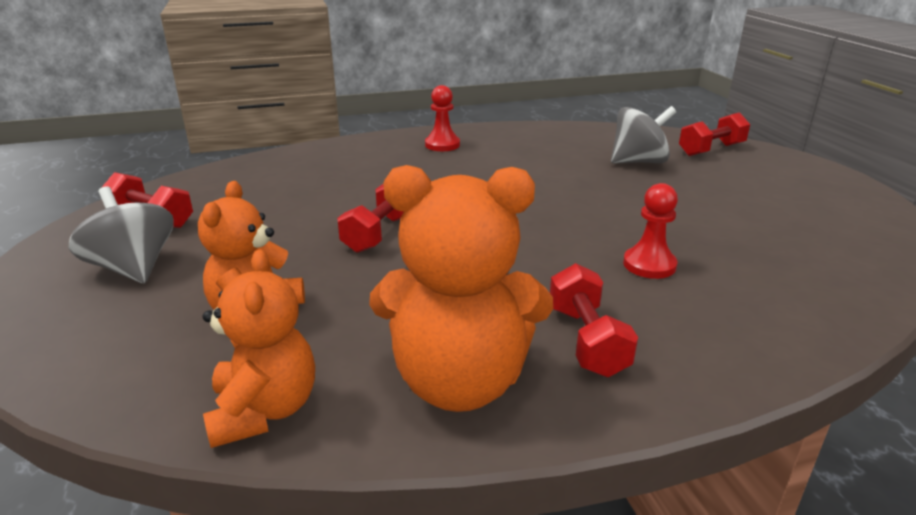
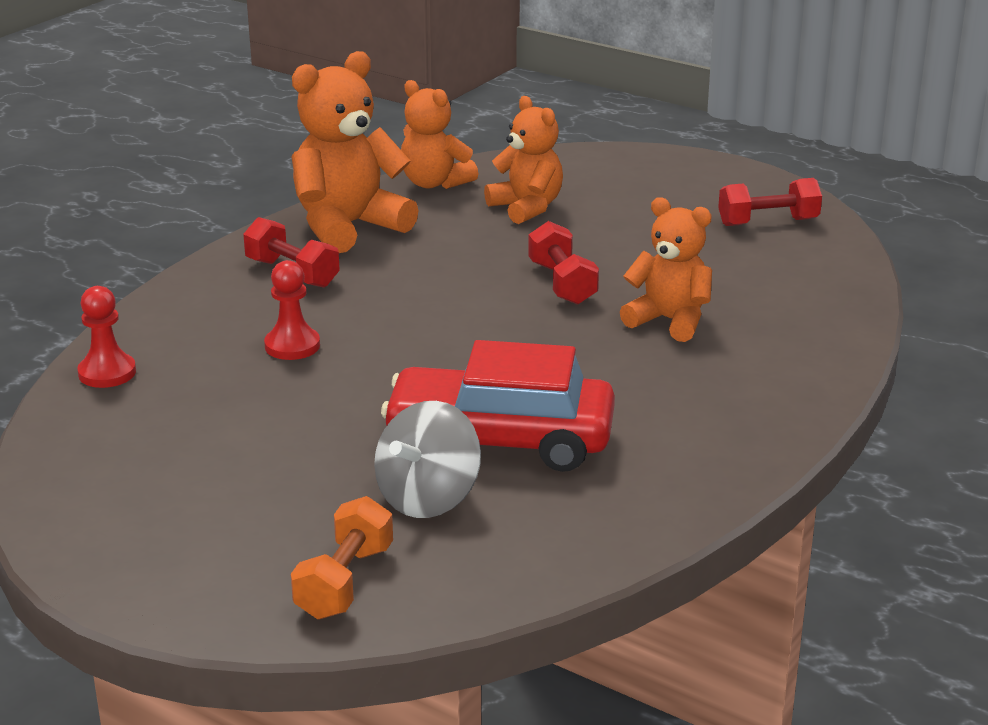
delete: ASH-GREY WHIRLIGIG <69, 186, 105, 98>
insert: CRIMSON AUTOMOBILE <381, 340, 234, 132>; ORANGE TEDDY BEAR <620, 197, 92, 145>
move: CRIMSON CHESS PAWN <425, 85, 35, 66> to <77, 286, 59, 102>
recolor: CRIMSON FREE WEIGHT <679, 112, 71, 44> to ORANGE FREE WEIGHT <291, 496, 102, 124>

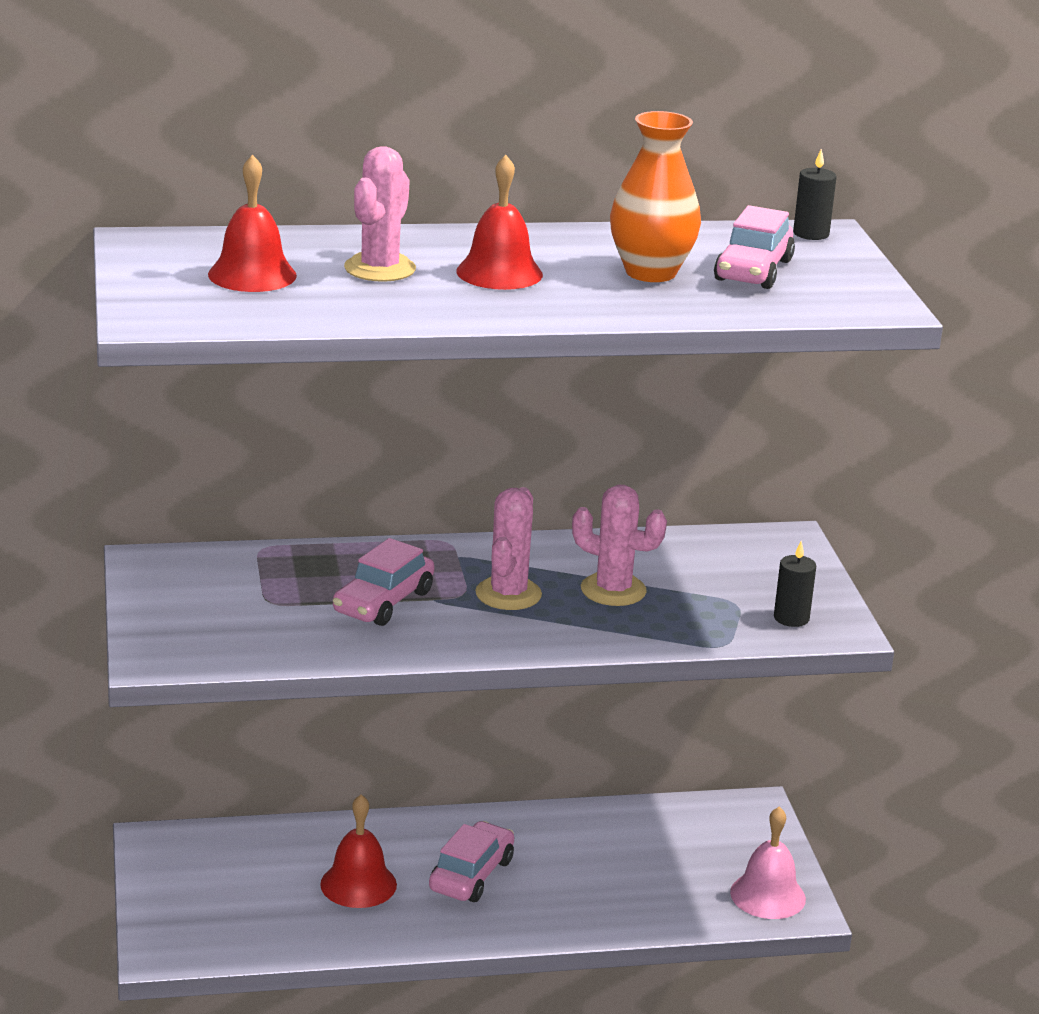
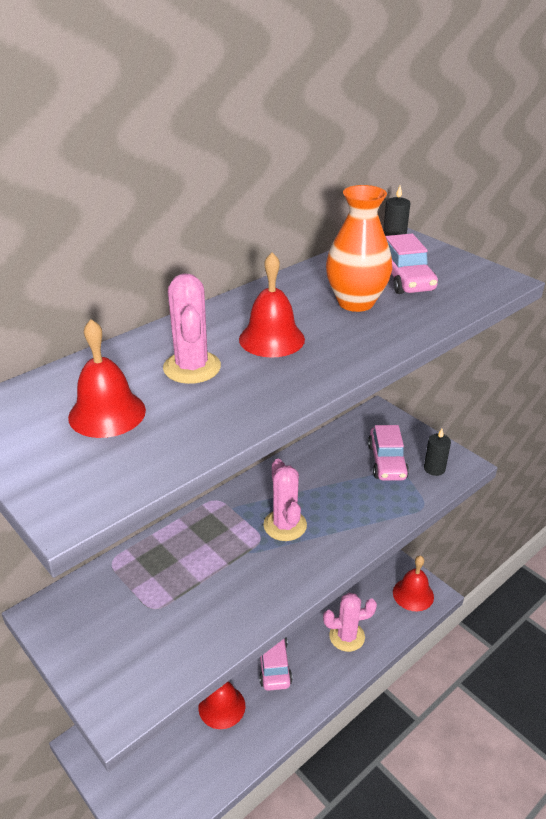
move: ROSY AUTOMOBILE <333, 538, 101, 88> to <368, 425, 41, 56>; ROSY SAGUARO CACTUS <572, 485, 95, 121> to <323, 593, 54, 59>
recolor: ROSY HAND BELL <730, 806, 76, 113> to CRIMSON HAND BELL <393, 556, 41, 55>

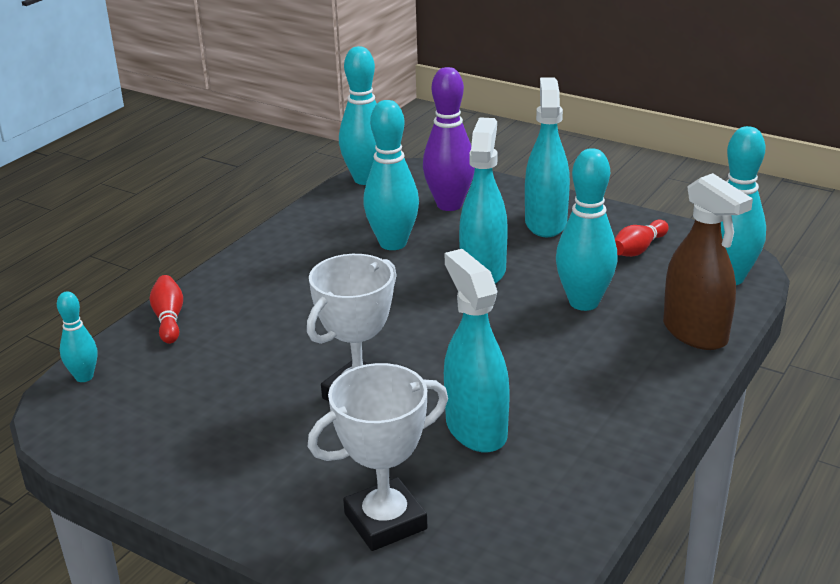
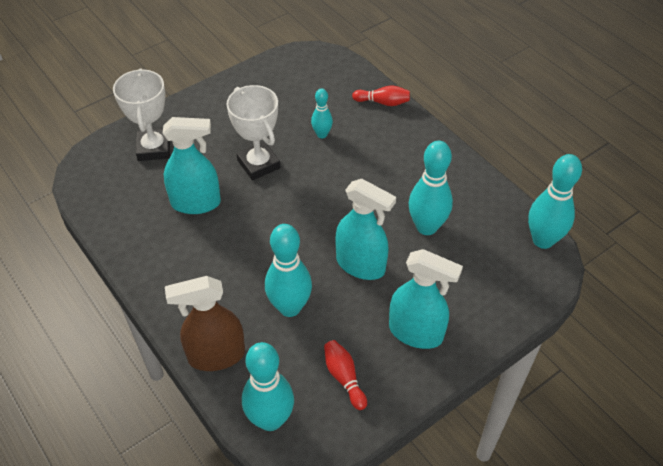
delete: ROYAL PURPLE SKITTLE <423, 67, 52, 144>
move: AQUA SKITTLE <57, 291, 40, 91> to <311, 88, 22, 50>

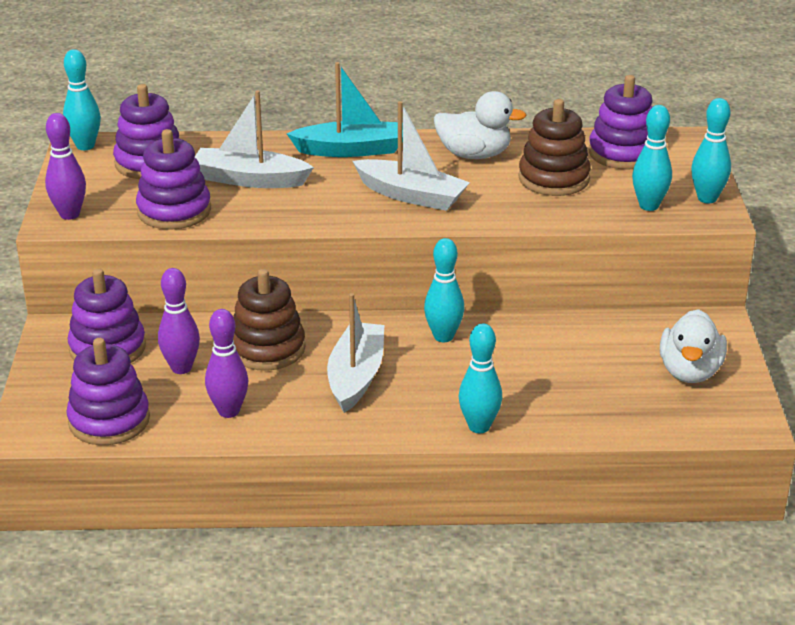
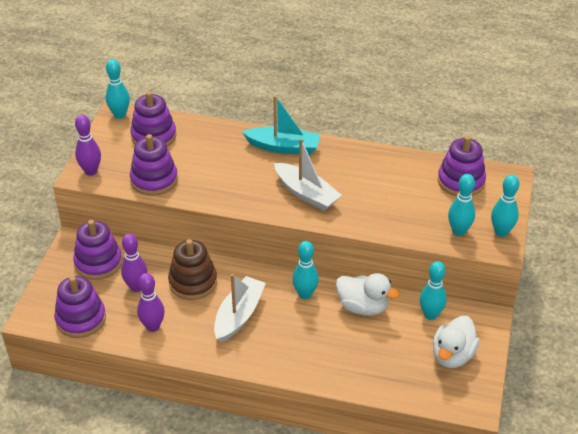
delete: WHITE TOY BOAT <195, 91, 119, 97>; RUSSET STACKING RINGS <518, 99, 73, 97>
move: WHITE TOY DUCK <434, 91, 93, 68> to <336, 273, 63, 43>; AQUA SKITTLE <459, 324, 43, 110> to <420, 261, 27, 59>

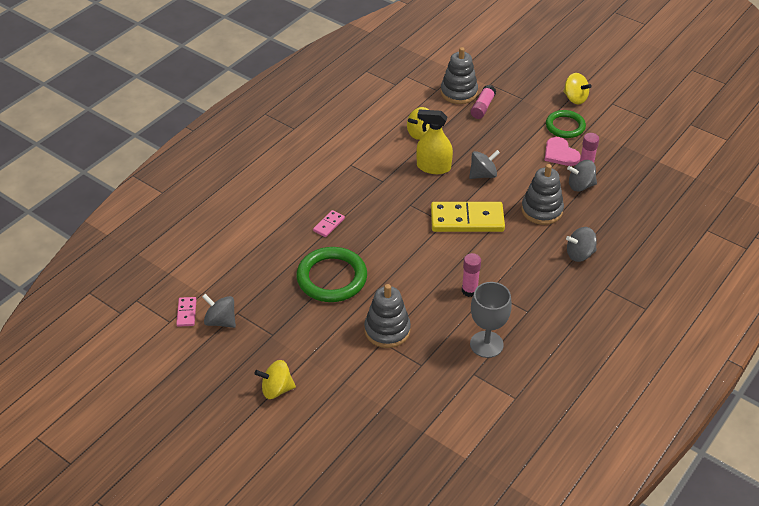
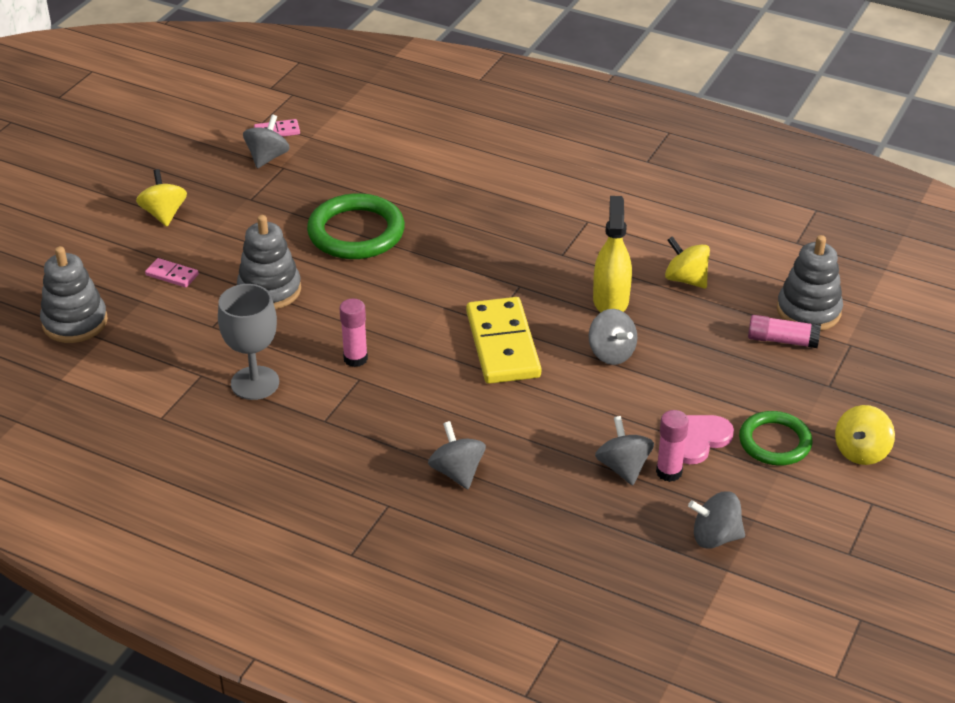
insert: ASH-GREY WHIRLIGIG <688, 491, 57, 58>
move: ROSY DOMINO PIECE <313, 210, 32, 27> to <145, 258, 54, 29>; ASH-GREY STACKING RINGS <521, 164, 43, 61> to <40, 246, 68, 97>

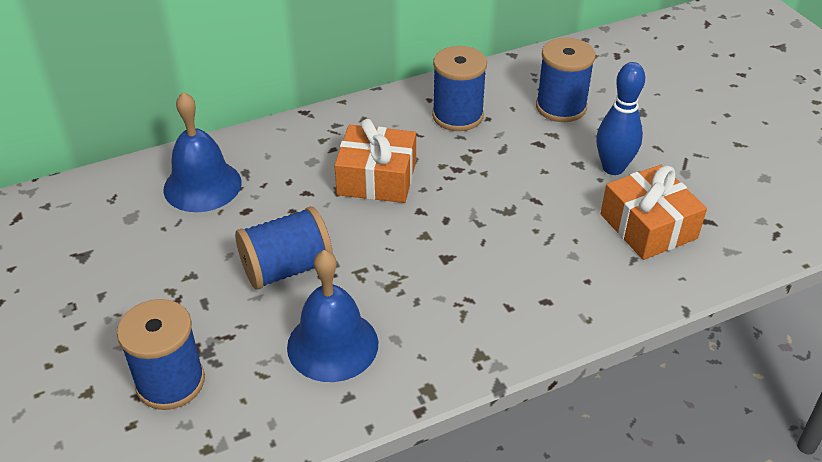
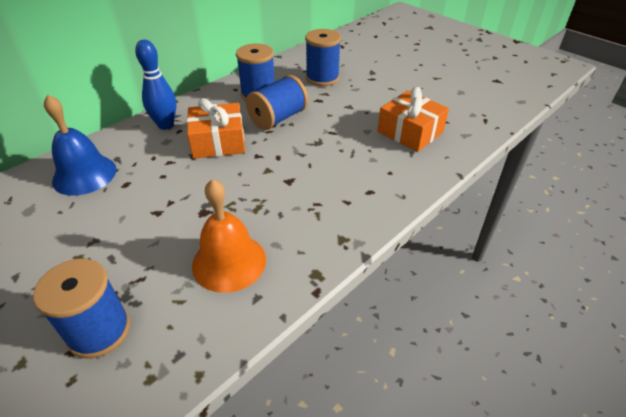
move: ROYAL BLUE REEL OF THREAD <235, 206, 98, 83> to <246, 75, 62, 55>; ROYAL BLUE SKITTLE <596, 62, 49, 113> to <135, 40, 41, 90>
recolor: ROYAL BLUE HAND BELL <287, 250, 91, 132> to ORANGE HAND BELL <192, 179, 74, 114>

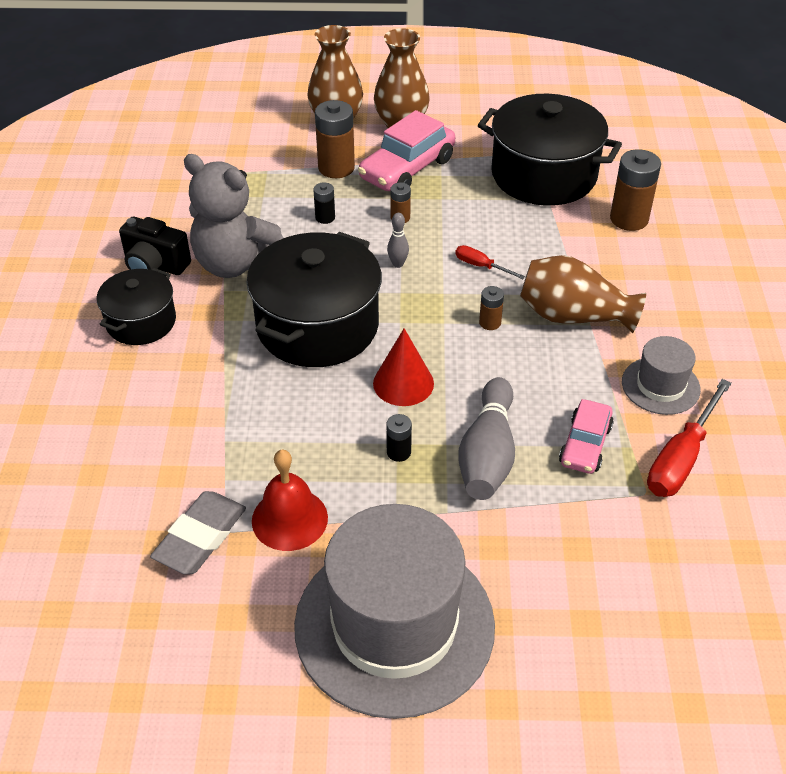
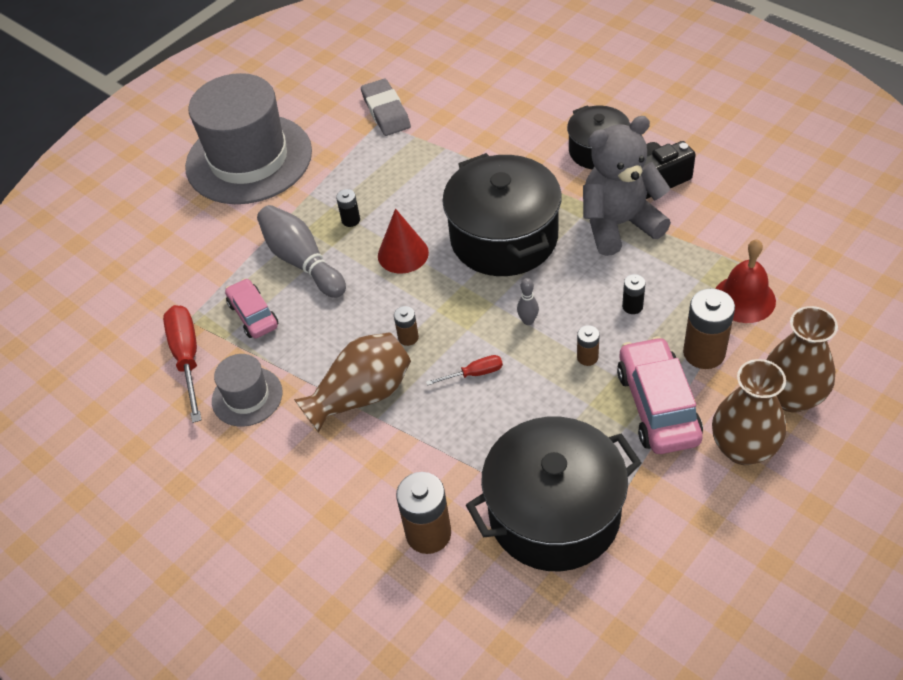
move: CRIMSON HAND BELL <252, 450, 76, 101> to <715, 239, 61, 84>

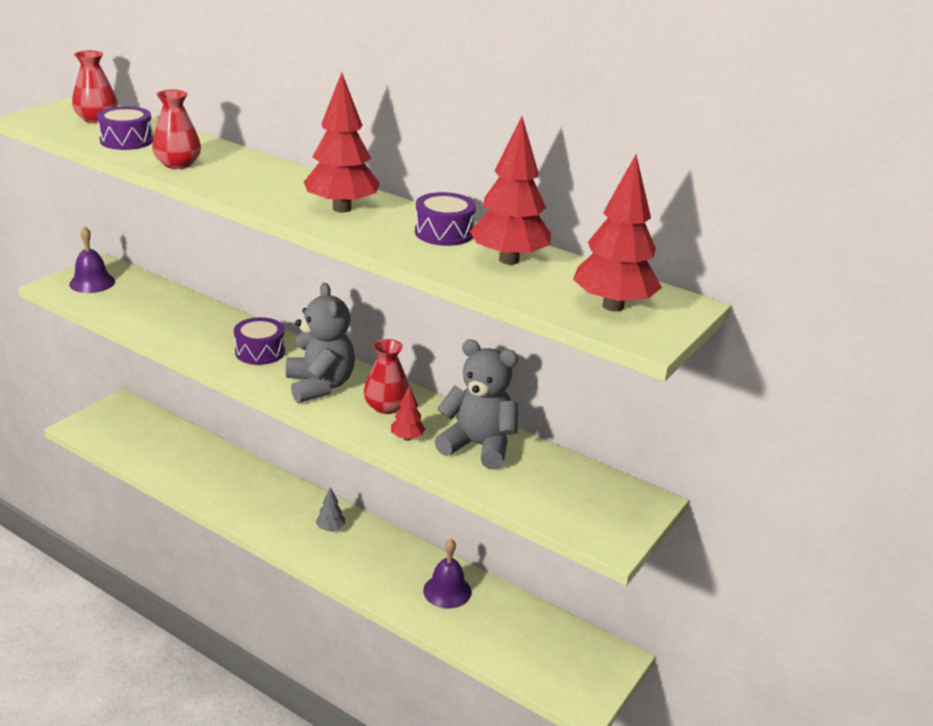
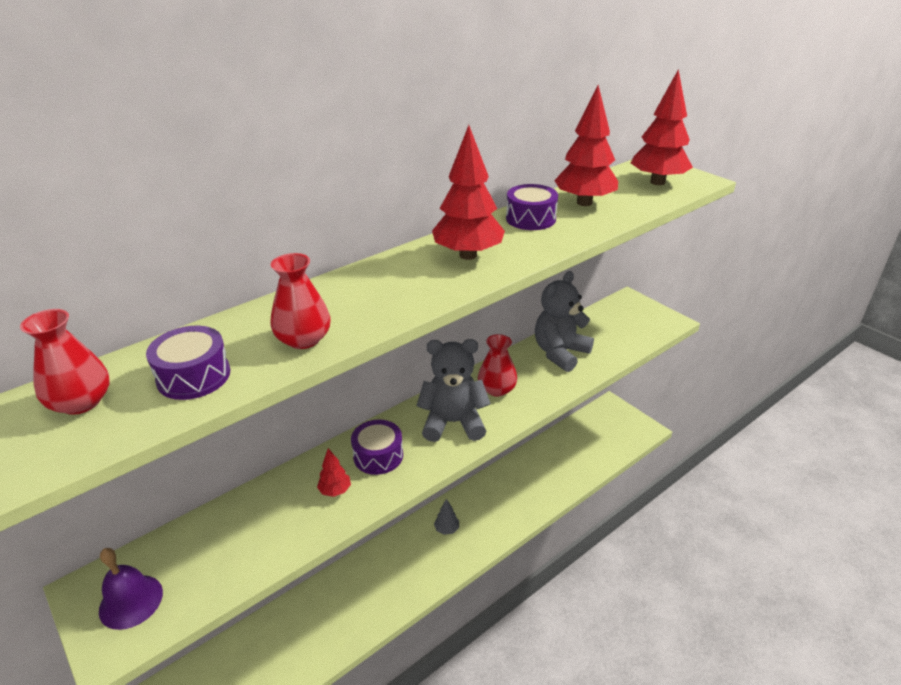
delete: ROYAL PURPLE HAND BELL <423, 539, 48, 70>
move: CRIMSON TREE <391, 385, 34, 56> to <317, 448, 34, 49>

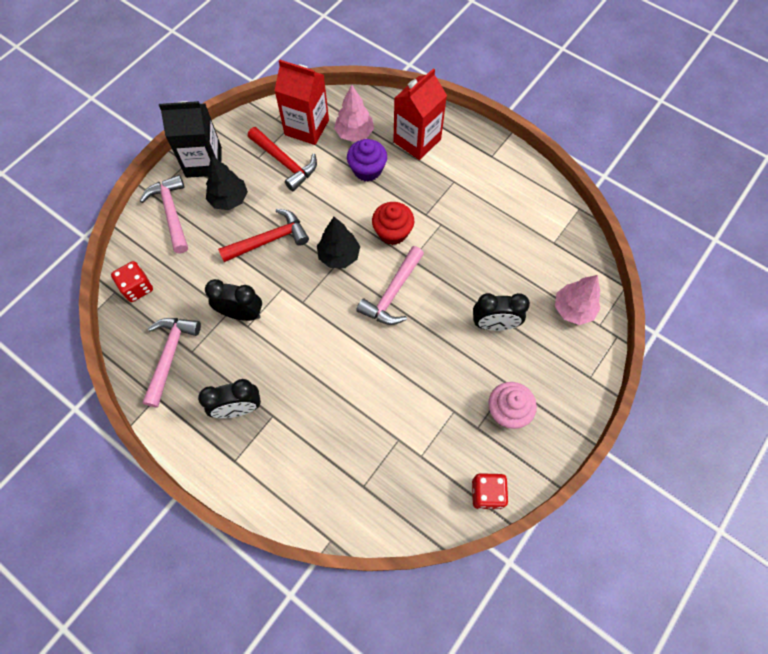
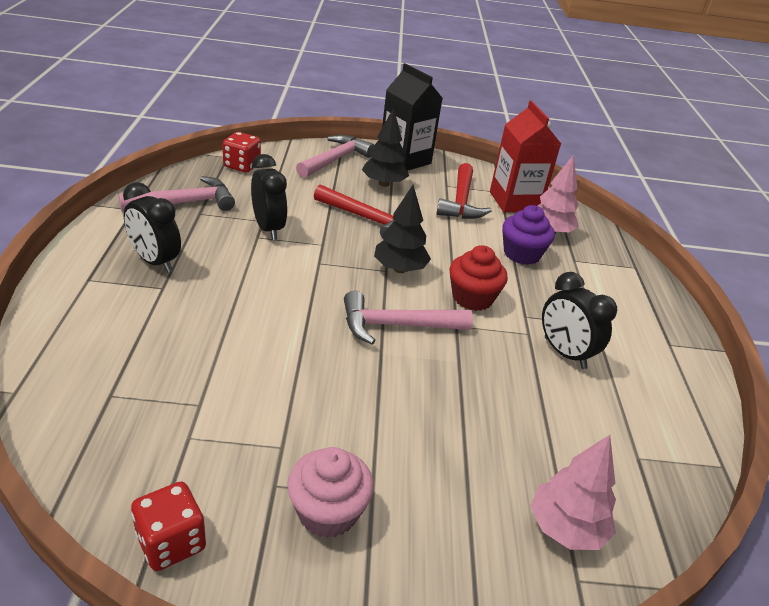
delete: CRIMSON CARTON <393, 68, 54, 92>
move: BLACK BEDSIDE CLOCK <473, 293, 57, 38> to <542, 272, 75, 97>

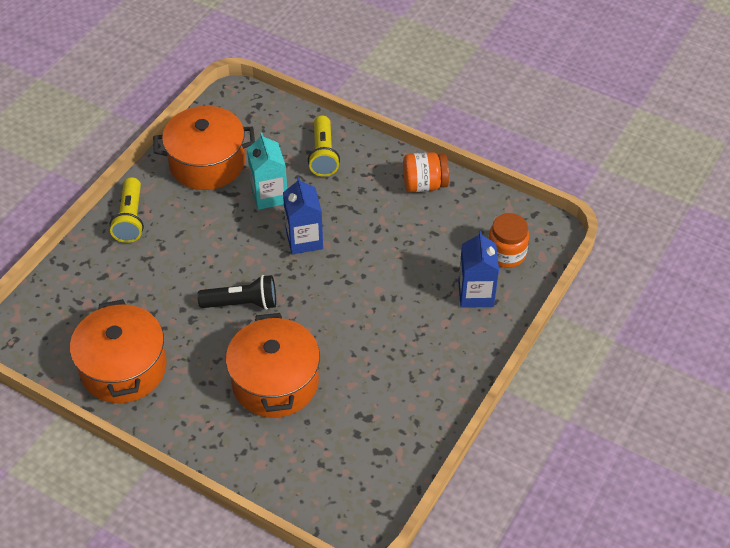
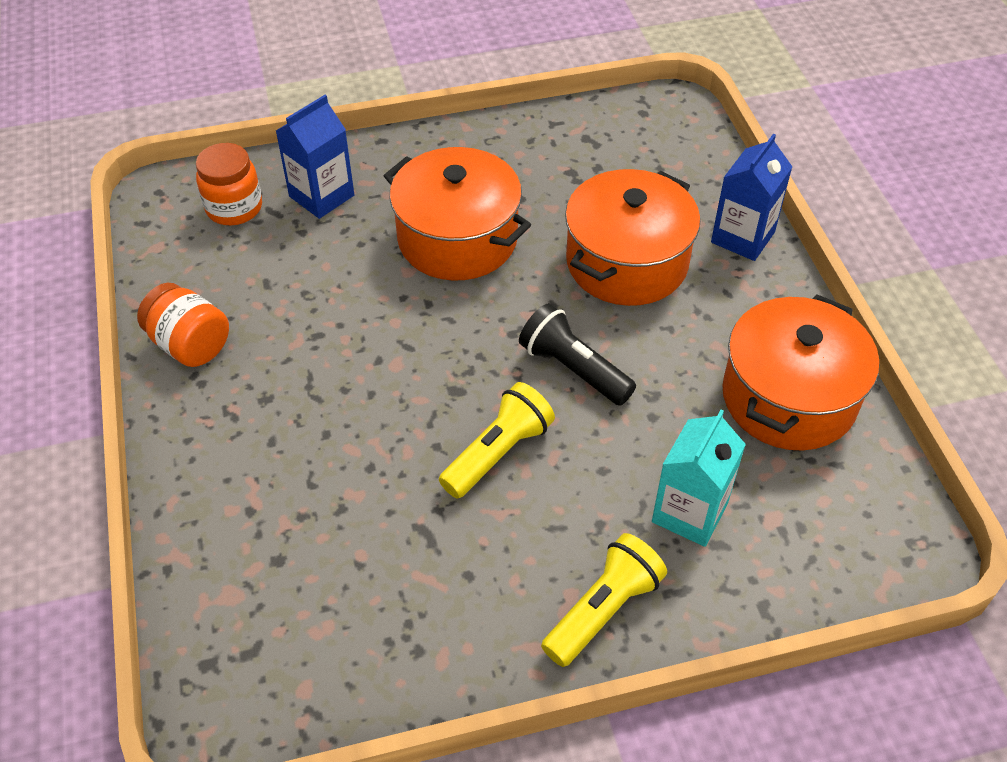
move: ORANGE POT <153, 106, 102, 84> to <384, 147, 147, 134>; AQUA CARTON <247, 133, 40, 77> to <652, 410, 94, 137>; ROYAL BLUE CARTON <283, 177, 40, 77> to <711, 134, 81, 127>; YELLOW POCKET TORCH <308, 115, 32, 62> to <439, 382, 116, 117>

